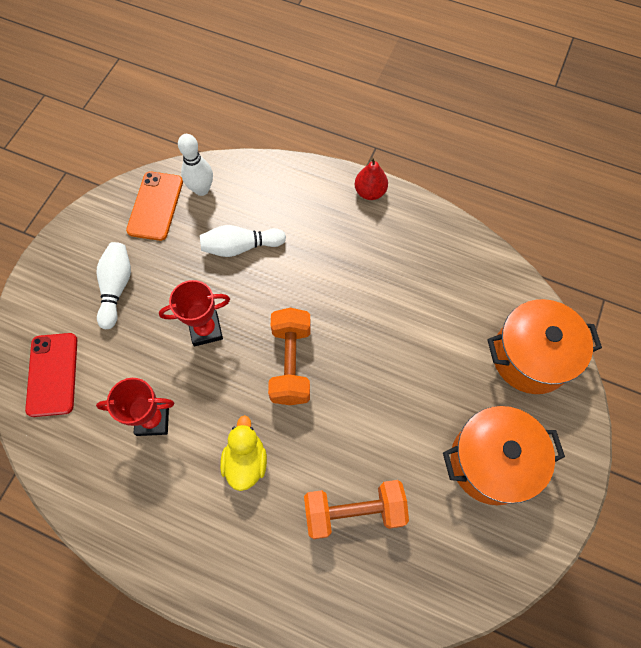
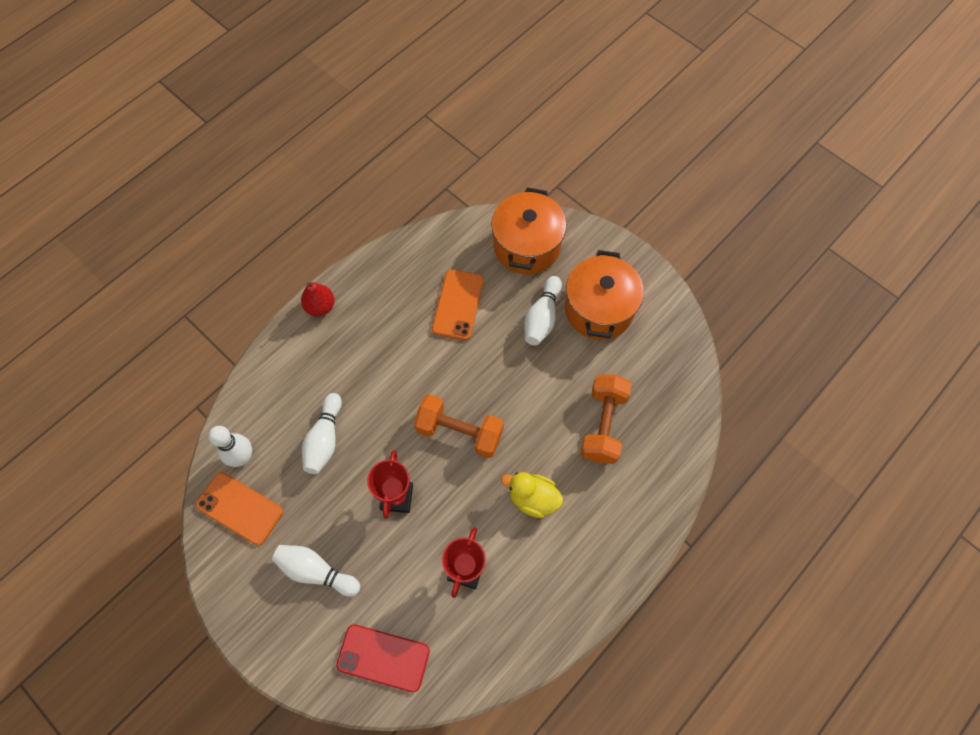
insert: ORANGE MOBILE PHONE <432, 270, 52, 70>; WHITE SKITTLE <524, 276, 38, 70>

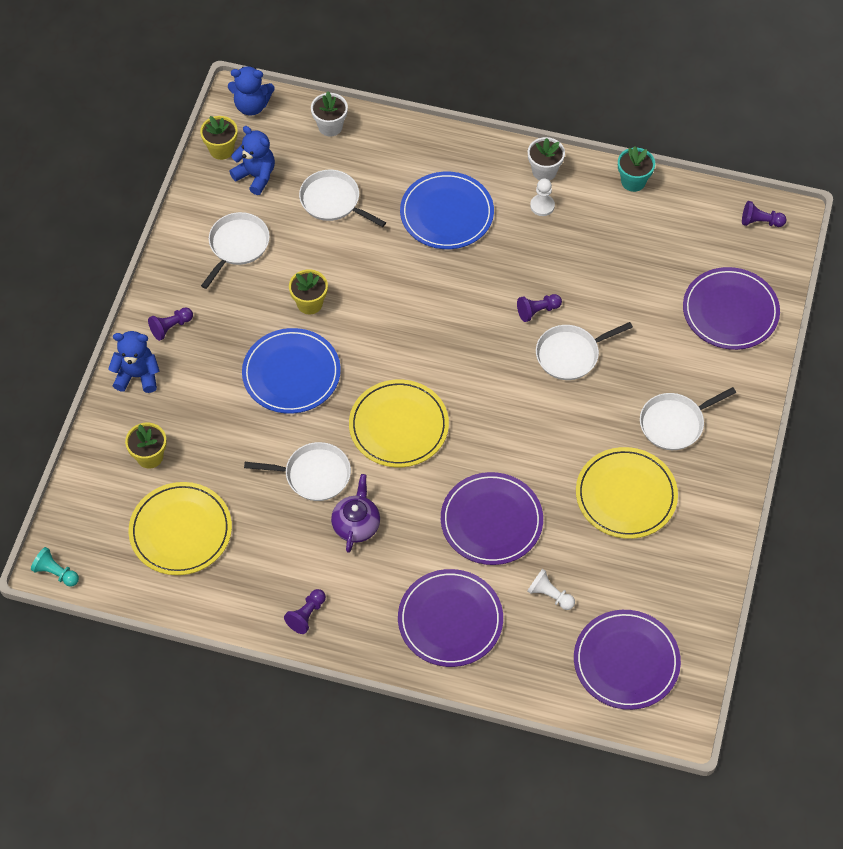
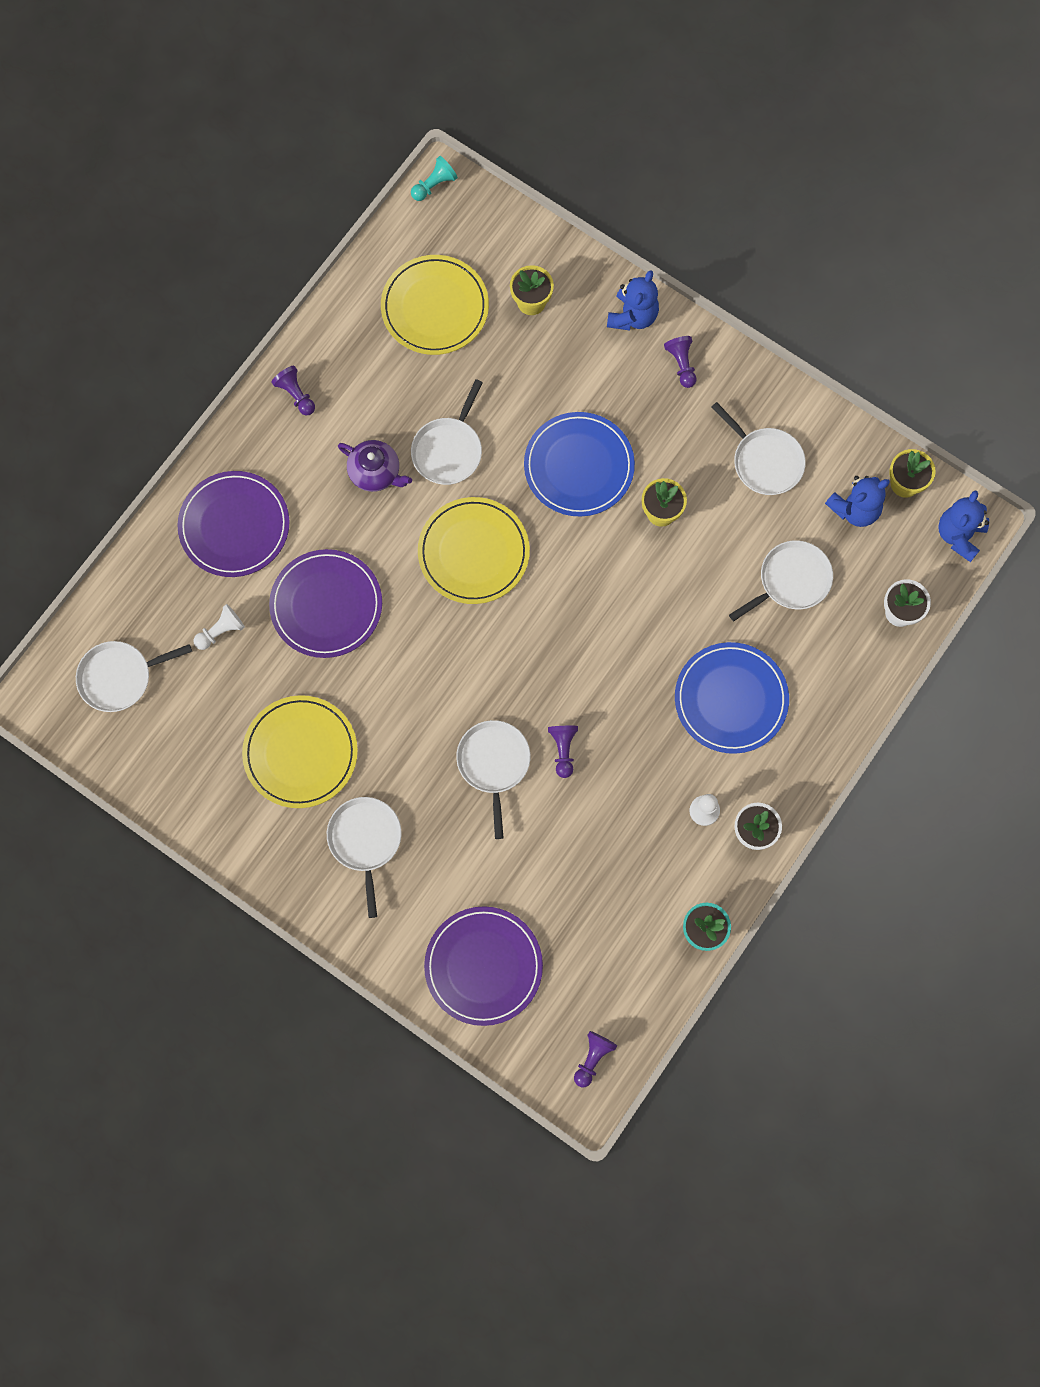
replace: ROYAL PURPLE PLATE <574, 610, 107, 100> to WHITE SKILLET <76, 641, 116, 71>

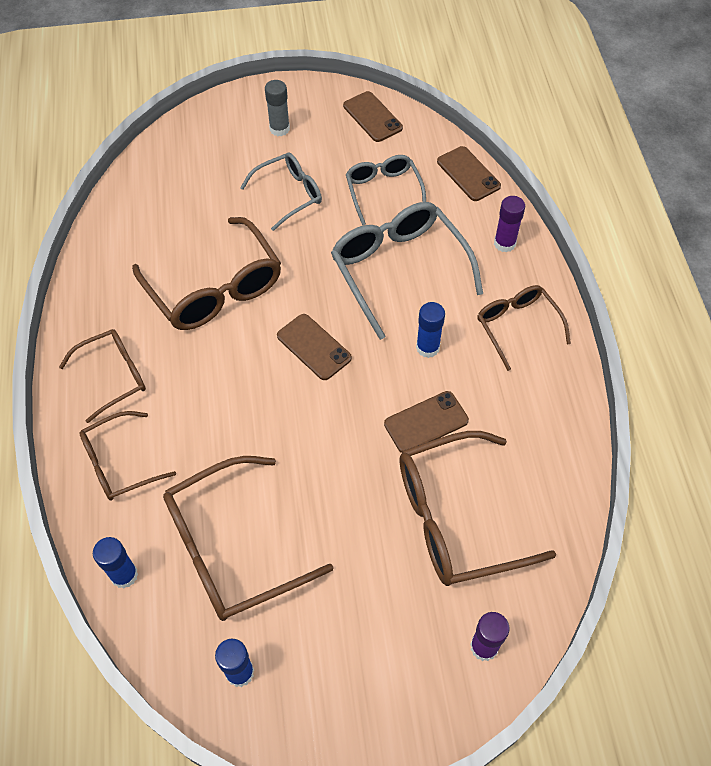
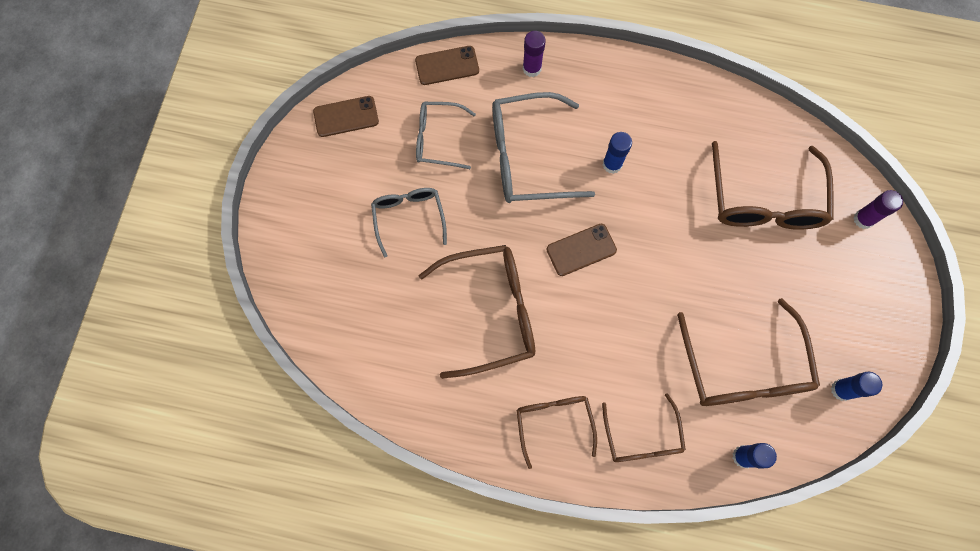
delete: ASH-GREY GLUE STICK <265, 80, 25, 56>; RUSSET MOBILE PHONE <384, 391, 85, 62>; RUSSET EYEGLASSES <477, 285, 94, 86>

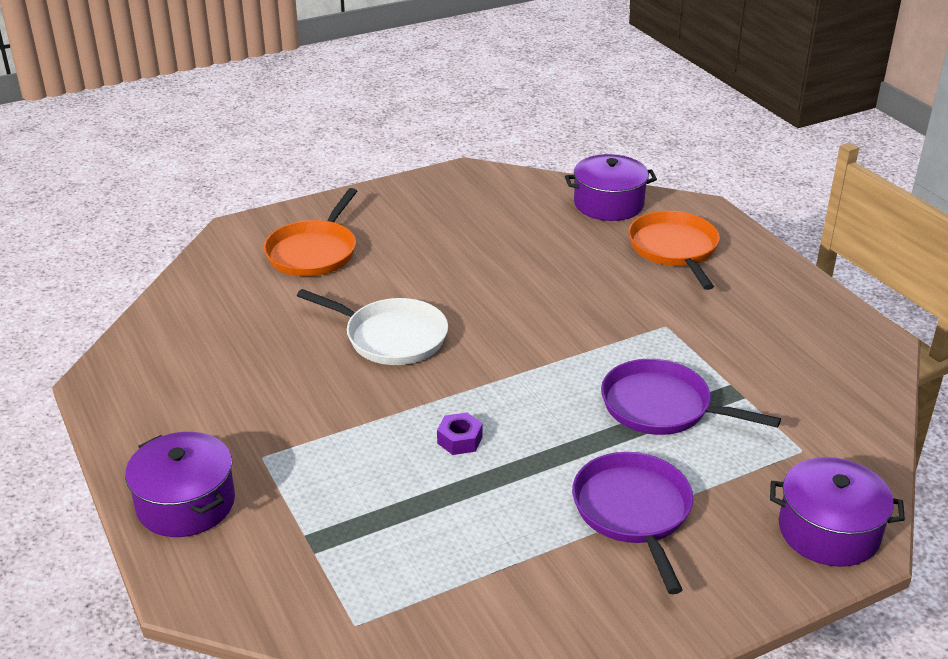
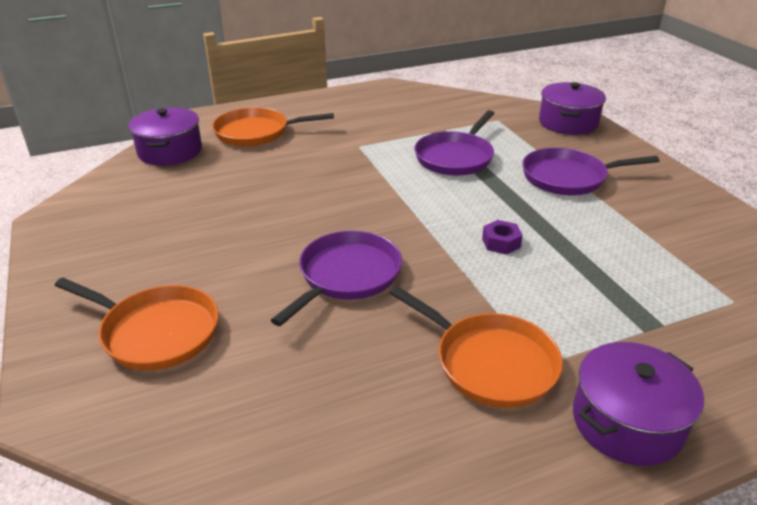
insert: ORANGE SKILLET <390, 286, 173, 122>
recolor: WHITE SKILLET <297, 289, 151, 76> to ROYAL PURPLE SKILLET <271, 231, 131, 95>

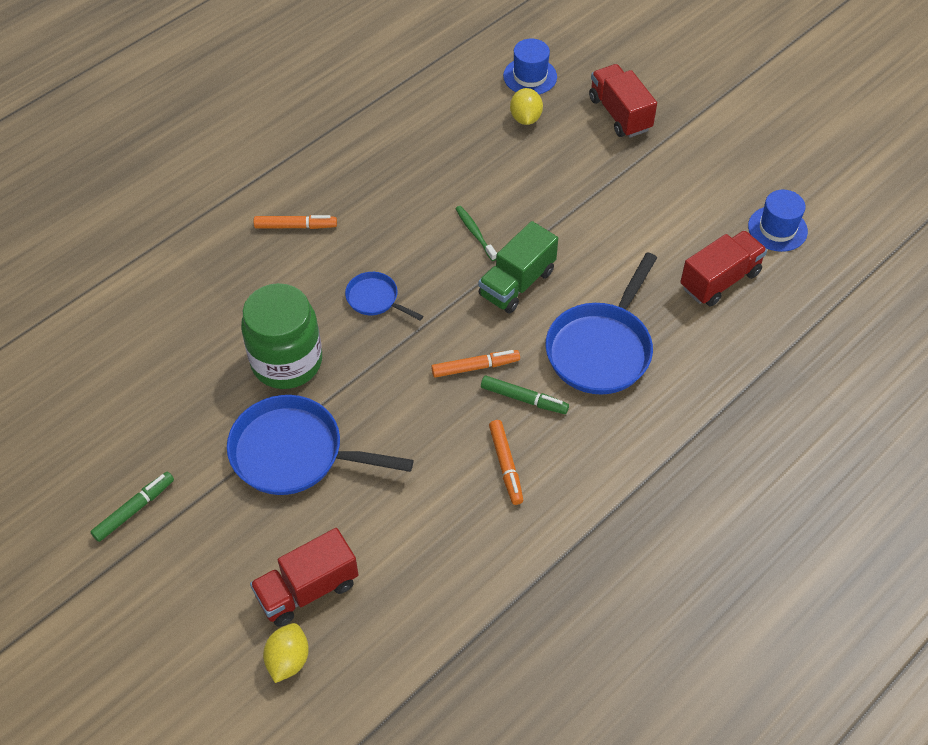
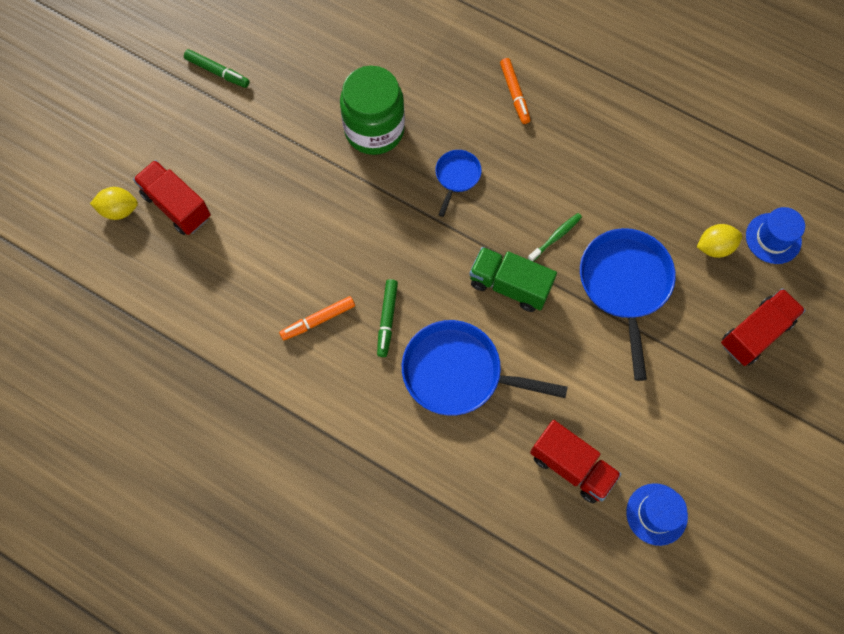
delete: ORANGE MARKER PEN <431, 350, 89, 28>
move: ROYAL BLUE SKILLET <227, 395, 187, 100> to <580, 228, 96, 153>

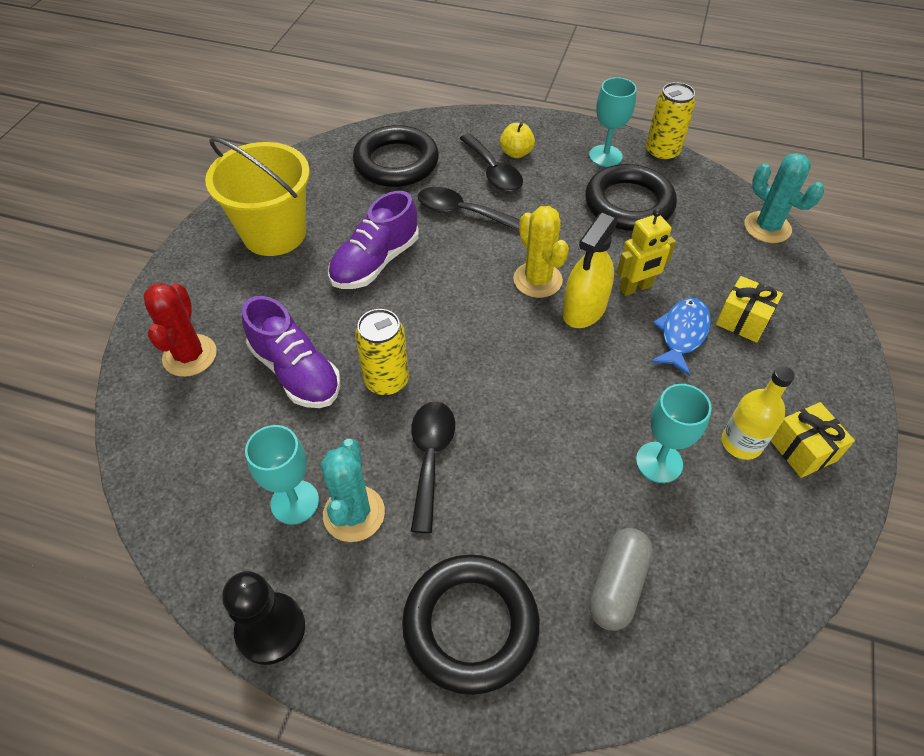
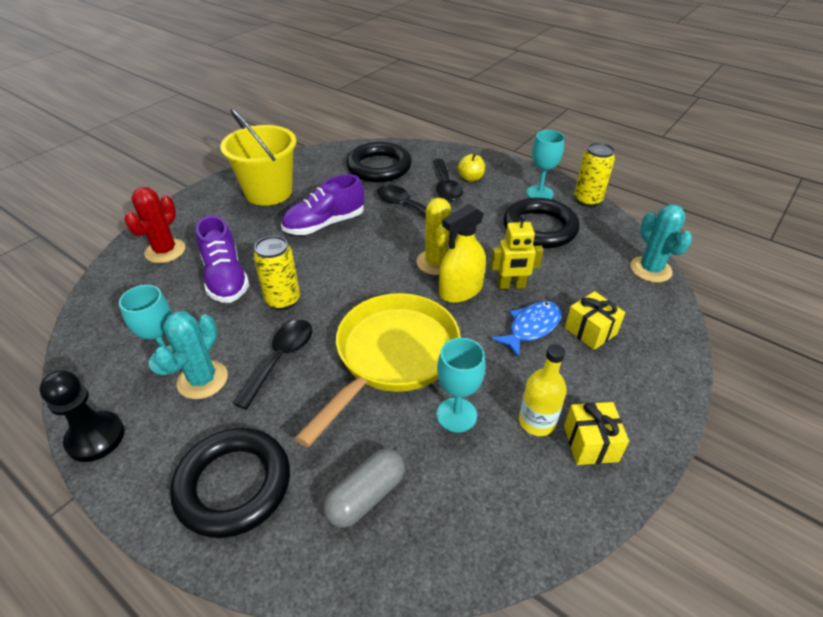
insert: YELLOW SKILLET <295, 293, 166, 154>

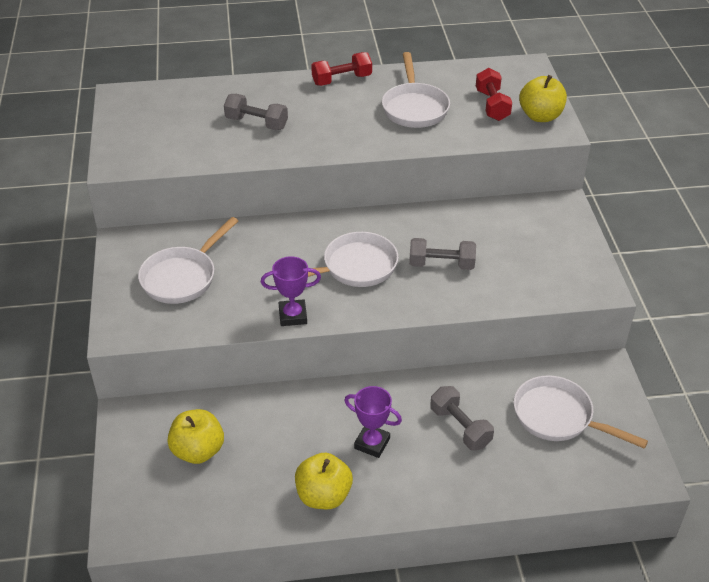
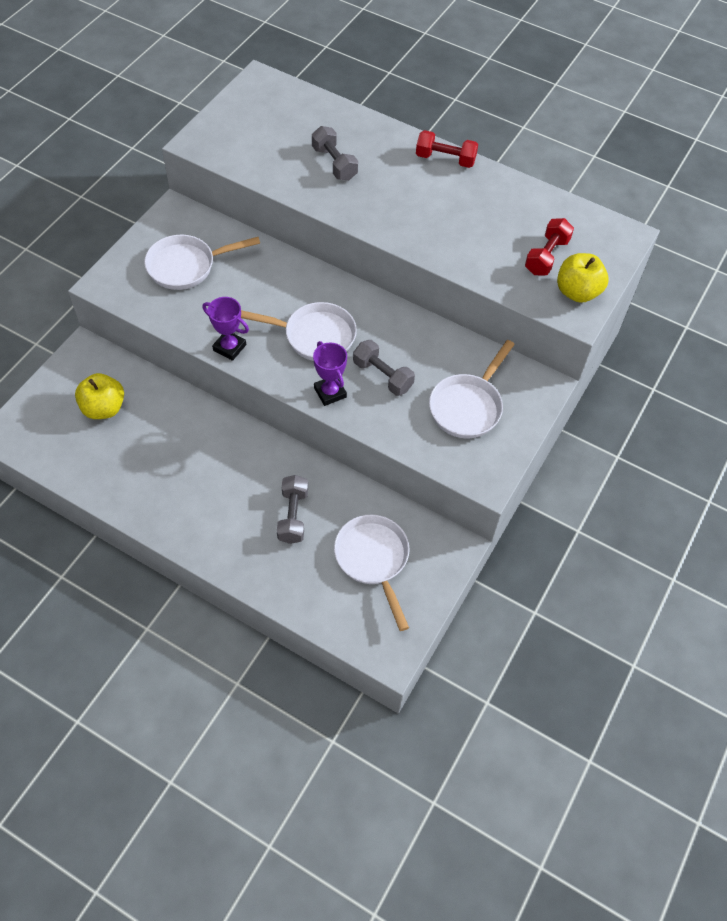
delete: YELLOW APPLE <295, 453, 58, 56>
move: ROYAL PURPLE TROPHY <344, 386, 58, 72> to <313, 341, 34, 65>; WHITE SKILLET <382, 52, 68, 76> to <429, 340, 86, 98>

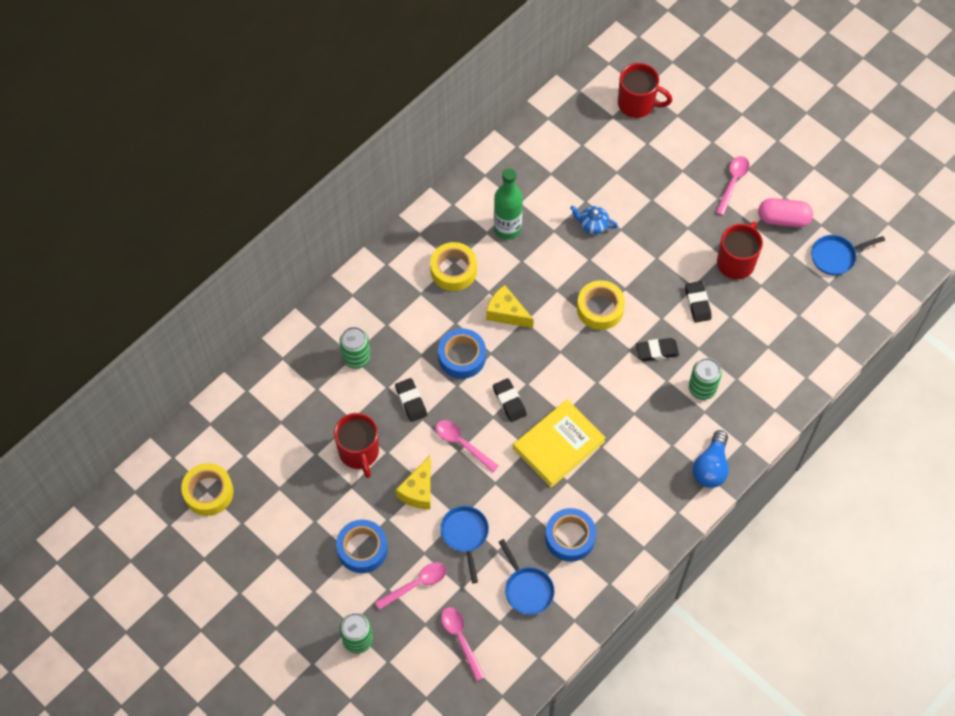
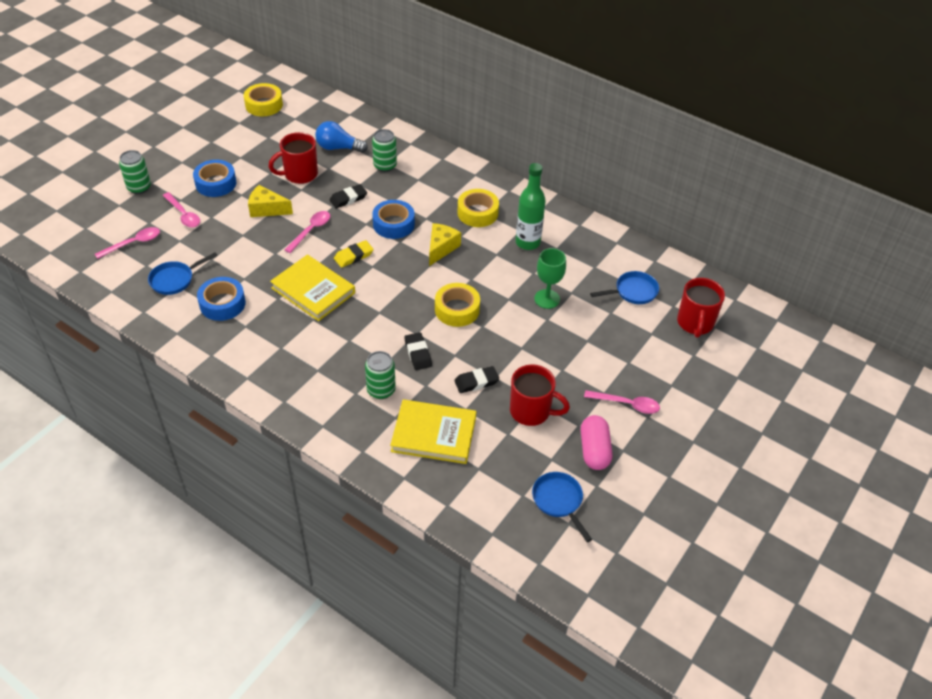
insert: YELLOW HARDBACK <390, 399, 86, 65>
move: ROYAL BLUE SKILLET <440, 506, 49, 77> to <590, 271, 69, 33>; ROYAL BLUE LIGHT BULB <692, 430, 37, 58> to <315, 121, 53, 32>
replace: ROYAL BLUE CHINA TEAPOT <570, 206, 48, 28> to EMERALD WINE GLASS <534, 248, 32, 61>
recolor: BLACK ERASER <493, 378, 34, 44> to YELLOW ERASER <334, 240, 40, 28>

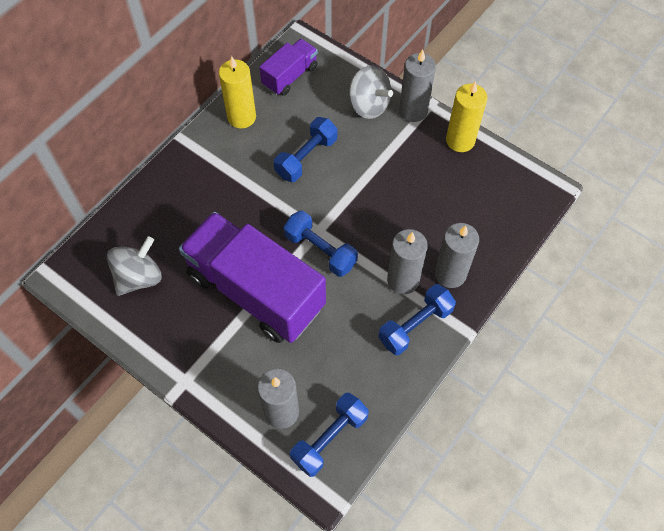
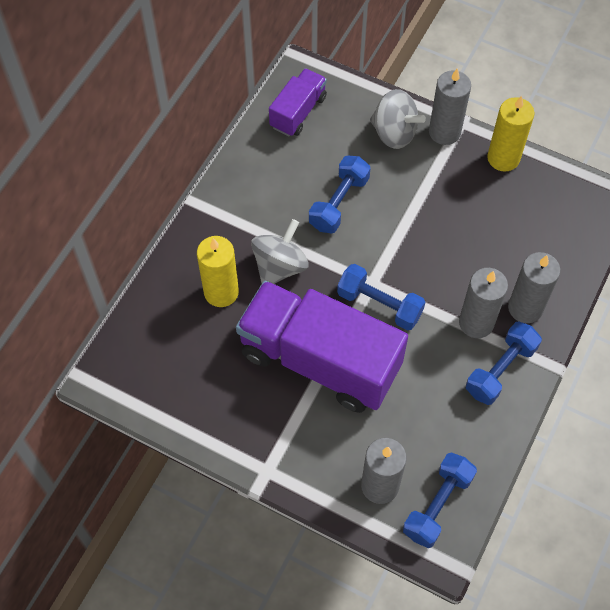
move: ASH-GREY WHIRLIGIG <107, 236, 54, 60> to <251, 219, 58, 65>; YELLOW WAX CANDLE <219, 56, 37, 72> to <197, 236, 42, 71>

